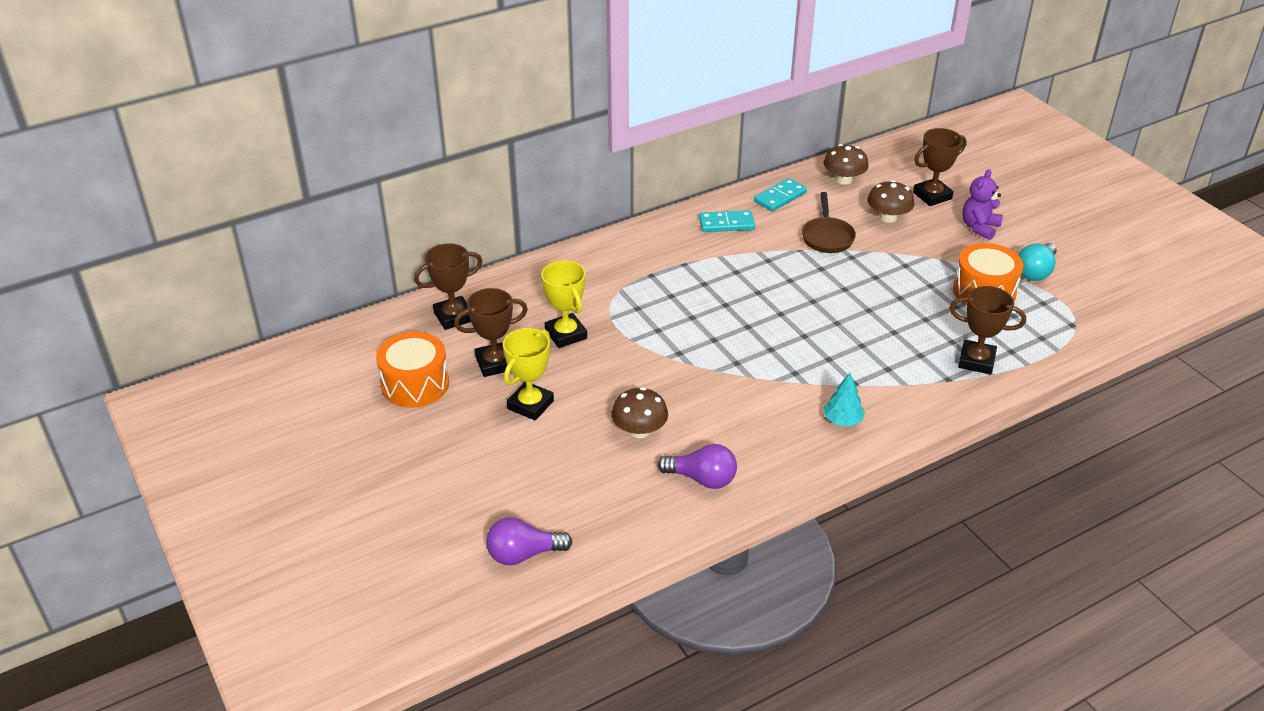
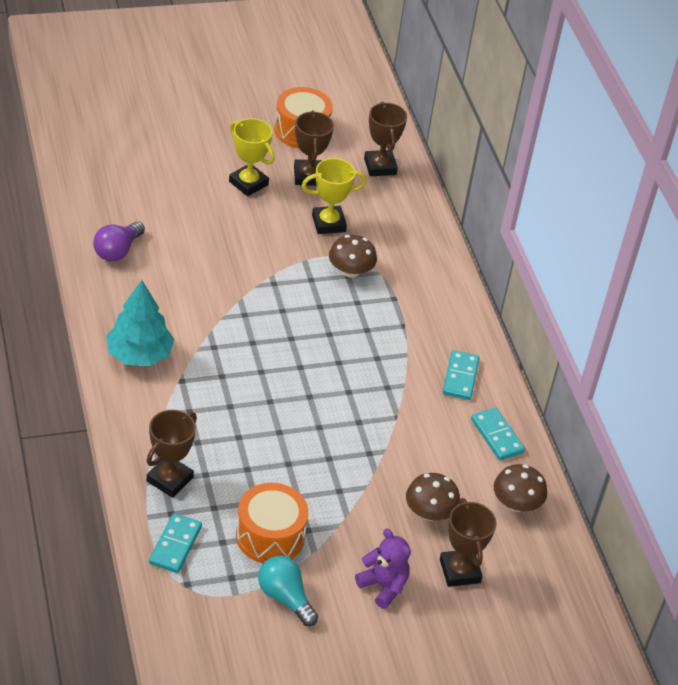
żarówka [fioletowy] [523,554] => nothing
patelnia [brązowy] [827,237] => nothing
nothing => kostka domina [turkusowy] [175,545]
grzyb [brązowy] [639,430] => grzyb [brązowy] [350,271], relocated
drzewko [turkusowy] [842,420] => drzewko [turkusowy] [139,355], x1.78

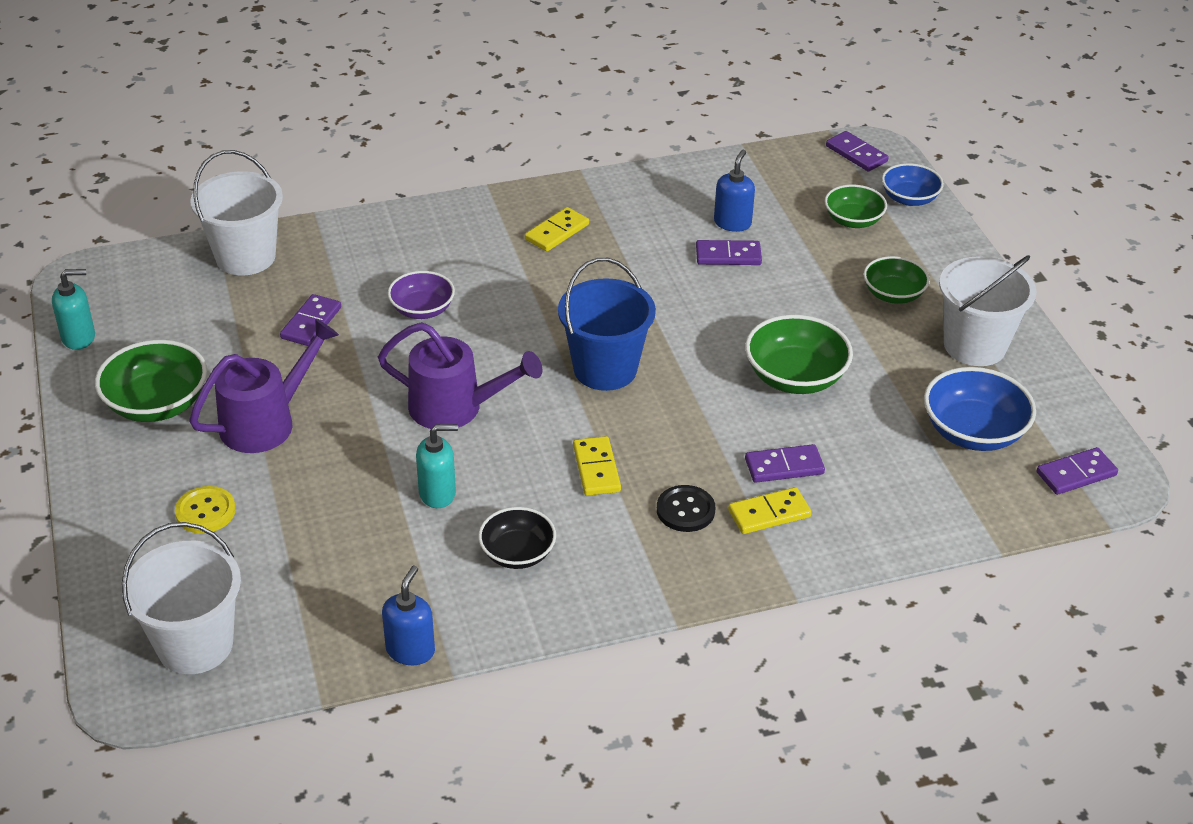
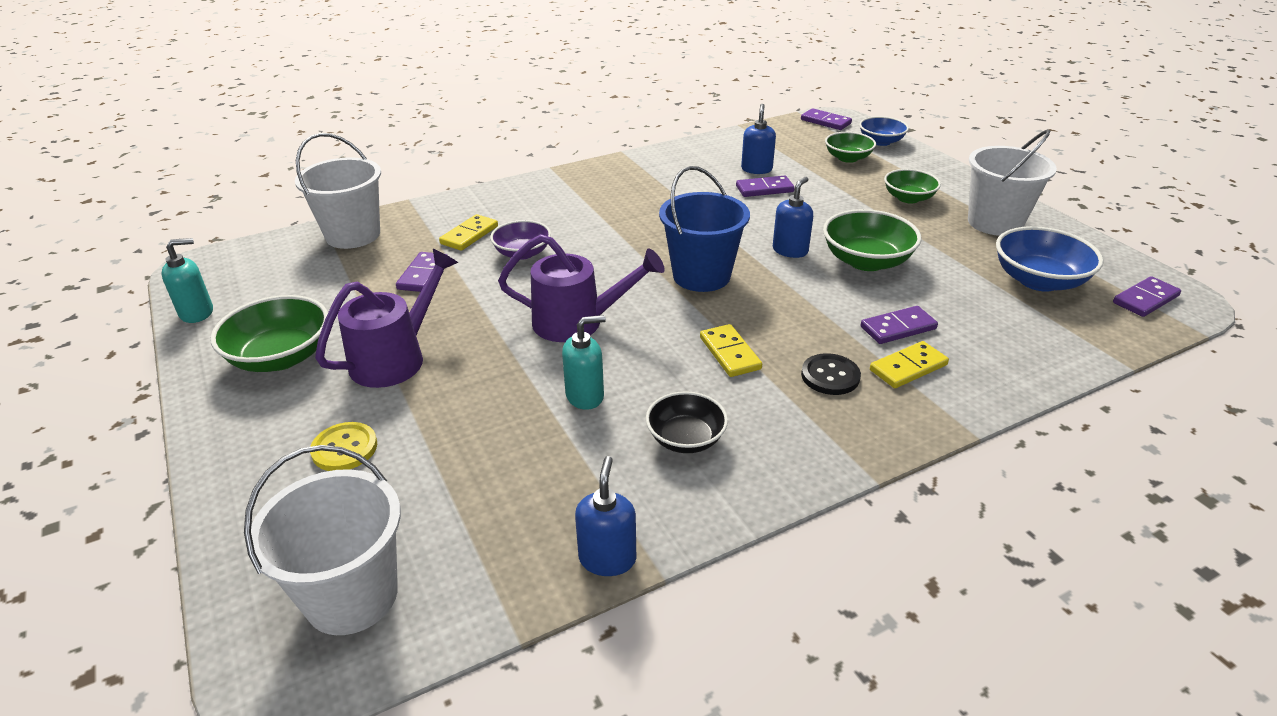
nothing => dozownik mydła [niebieski] [790,250]
kostka domina [żółty] [557,232] => kostka domina [żółty] [469,235], relocated

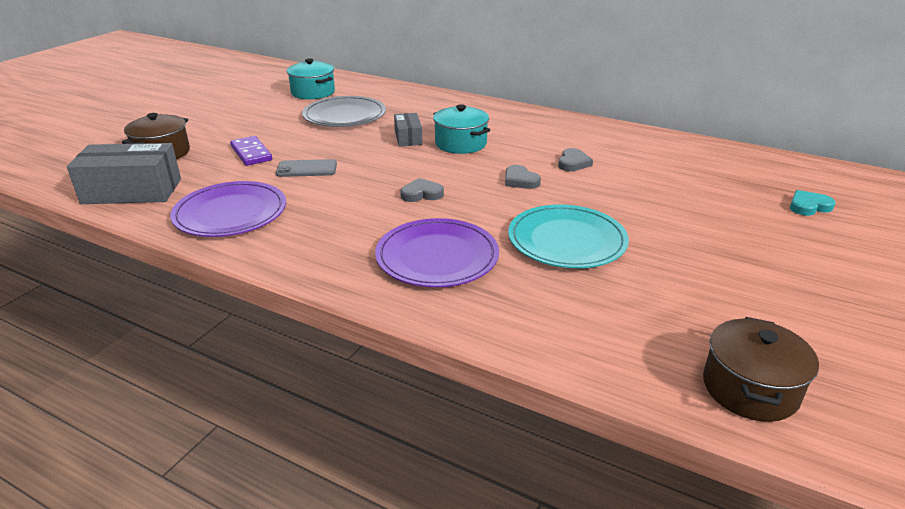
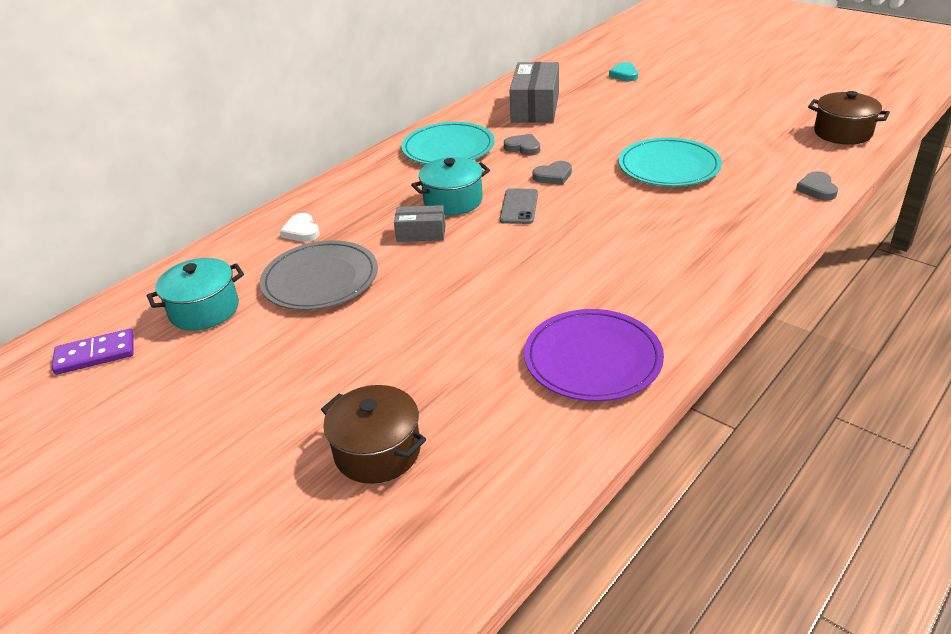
talerz [fioletowy] [437,257] => nothing
nothing => serce [biały] [301,231]
nothing => talerz [turkusowy] [448,148]
pudełko [szary] [132,191] => pudełko [szary] [535,107], relocated
kostka domina [fioletowy] [251,153] => kostka domina [fioletowy] [95,354], relocated
telefon [szary] [307,169] => telefon [szary] [519,207], relocated
serce [szary] [421,194] => serce [szary] [817,189], relocated

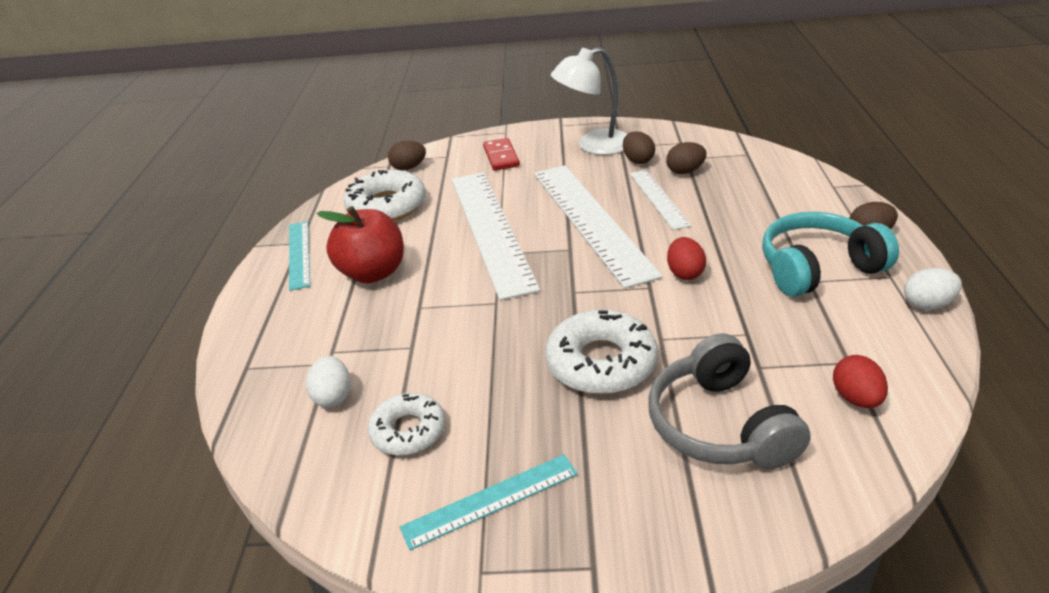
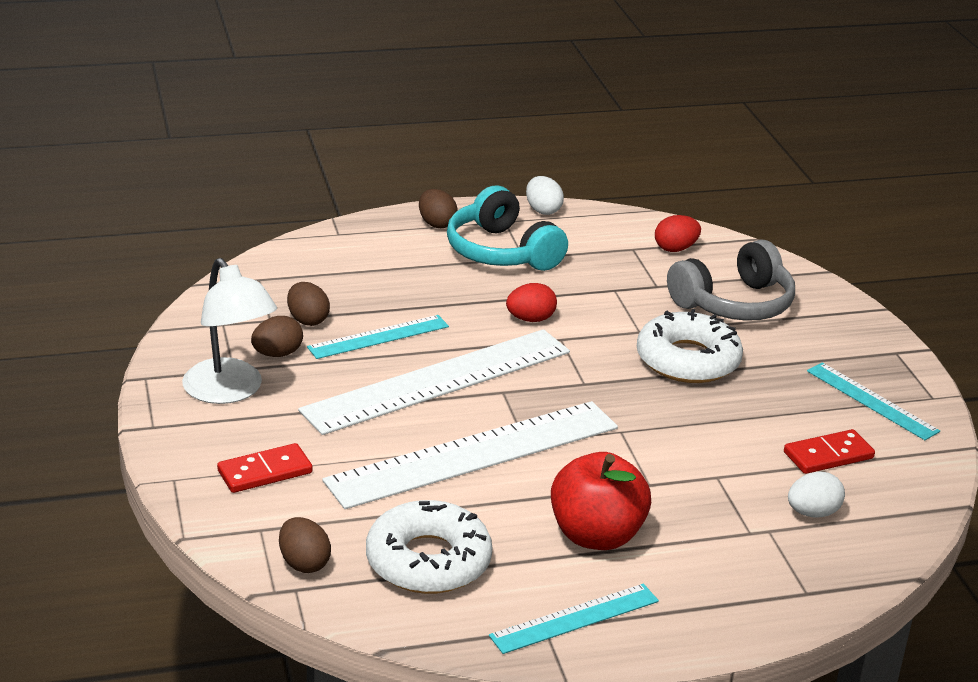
donut [biały] [408,431] => kostka domina [czerwony] [828,455]
linijka [biały] [658,198] => linijka [turkusowy] [378,337]

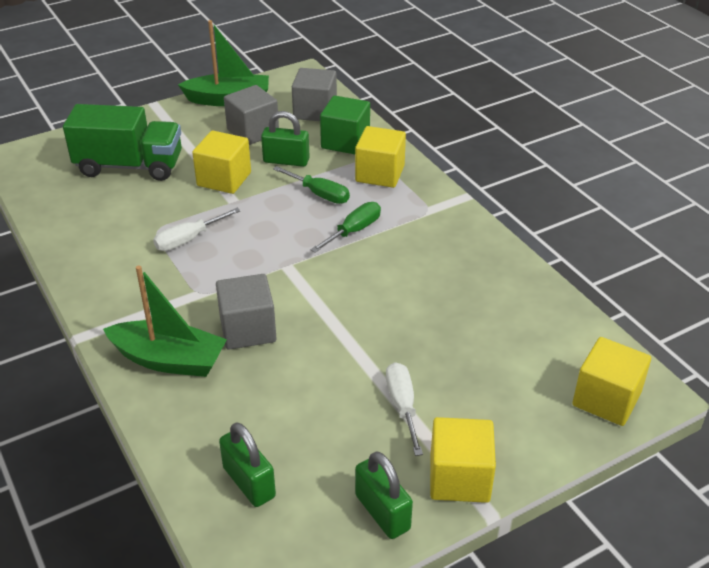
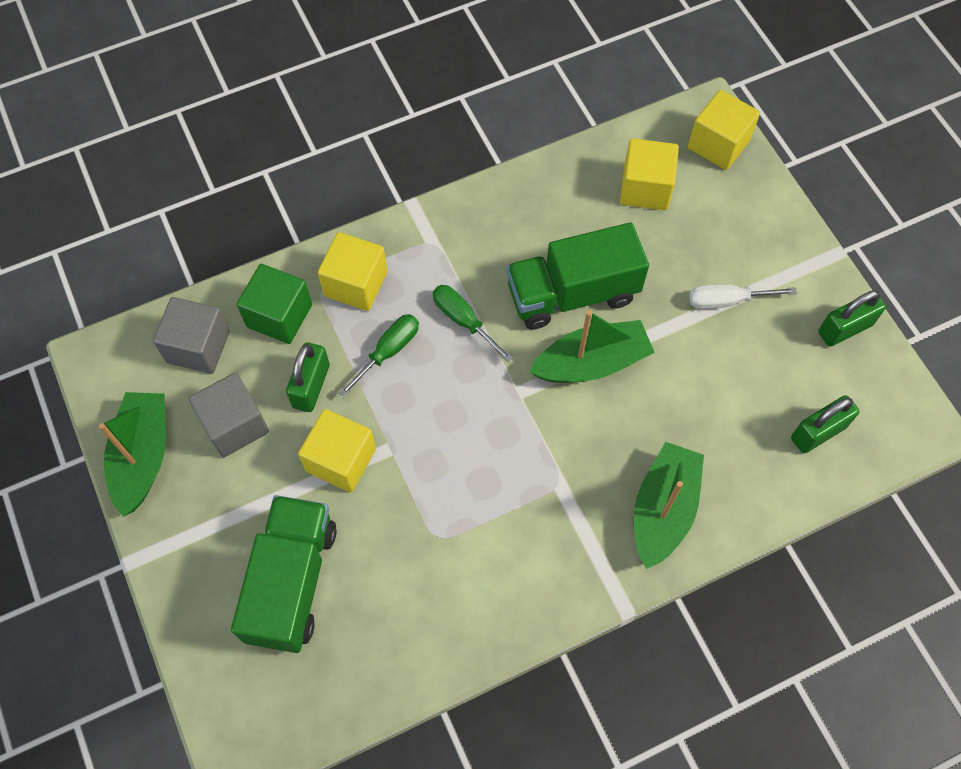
śrubokręt [biały] [188,239] => nothing
sześcian [szary] [248,329] => nothing
nothing => ciężarówka [zielony] [572,294]
nothing => łódka [zielony] [591,363]
sześcian [żółty] [459,478] => sześcian [żółty] [645,188], relocated

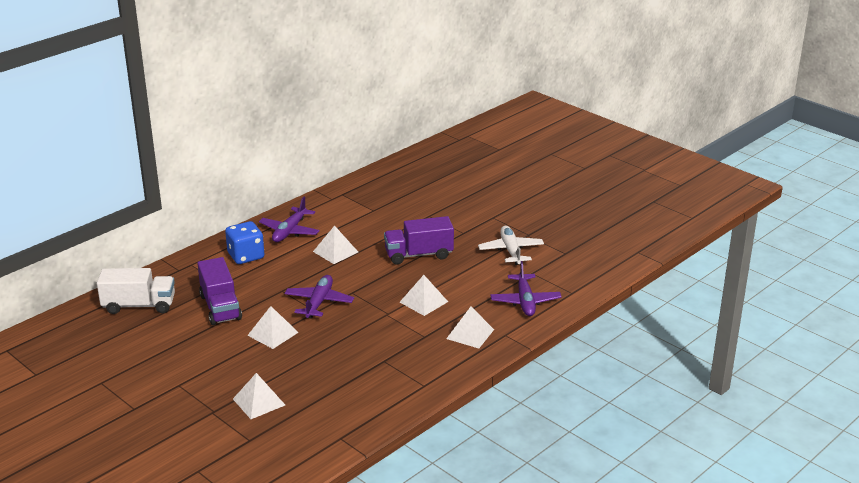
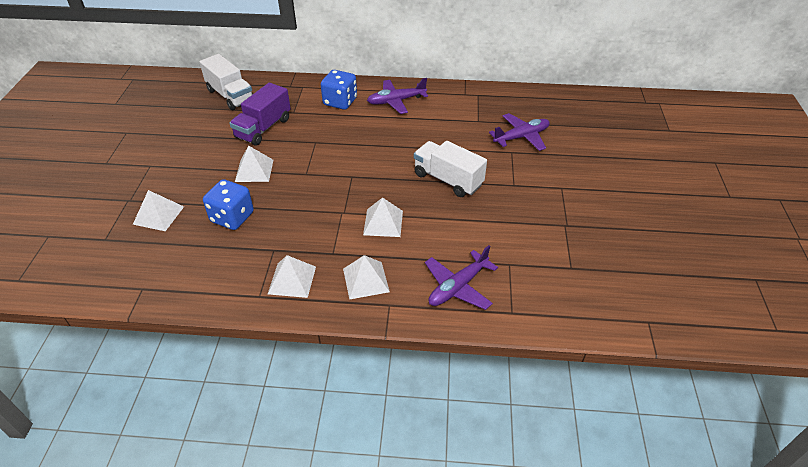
samolot [biały] [511,251] => nothing
nothing => kostka do gry [niebieski] [232,217]
samolot [fioletowy] [319,302] => samolot [fioletowy] [521,137], relocated
piramida [biały] [335,251] => piramida [biały] [292,280], relocated
ciężarówka [fioletowy] [418,255] => ciężarówka [biały] [448,180]

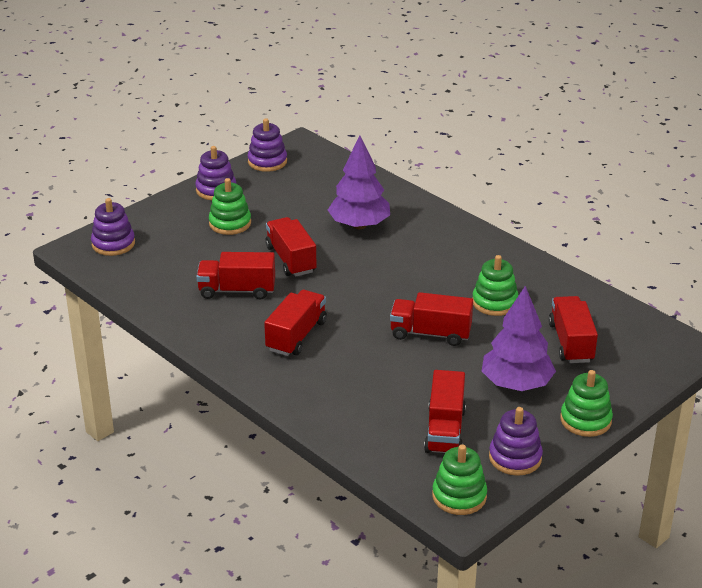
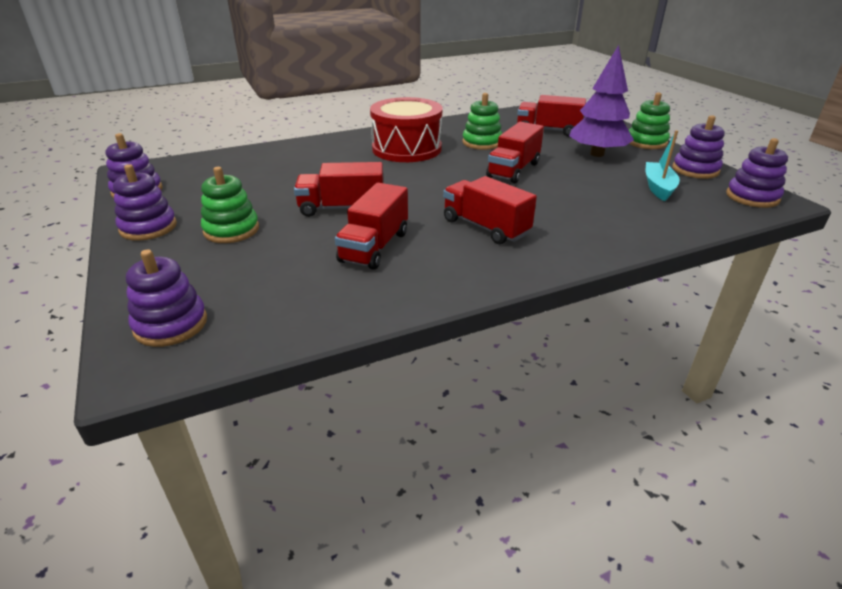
drzewko [fioletowy] [359,225] => nothing
nothing => bęben [czerwony] [407,149]
ciężarówka [czerwony] [445,430] => łódka [turkusowy] [658,187]
zabawka nakładanka [zielony] [459,496] => zabawka nakładanka [fioletowy] [752,197]

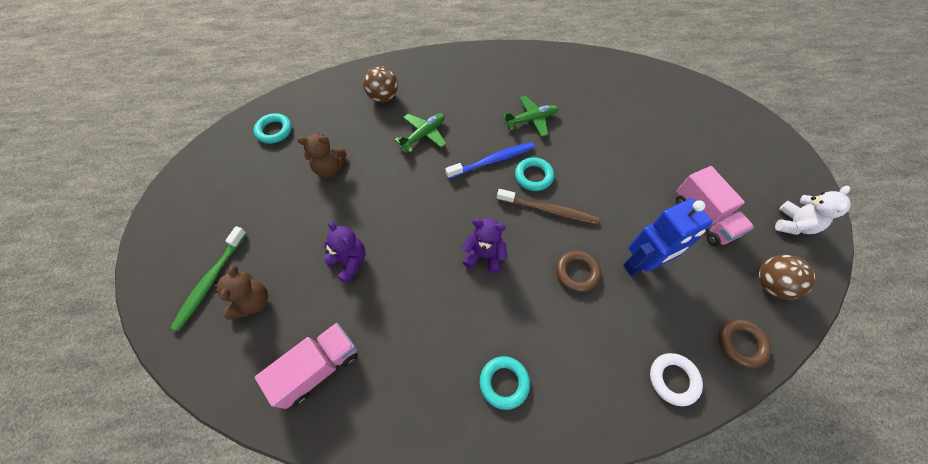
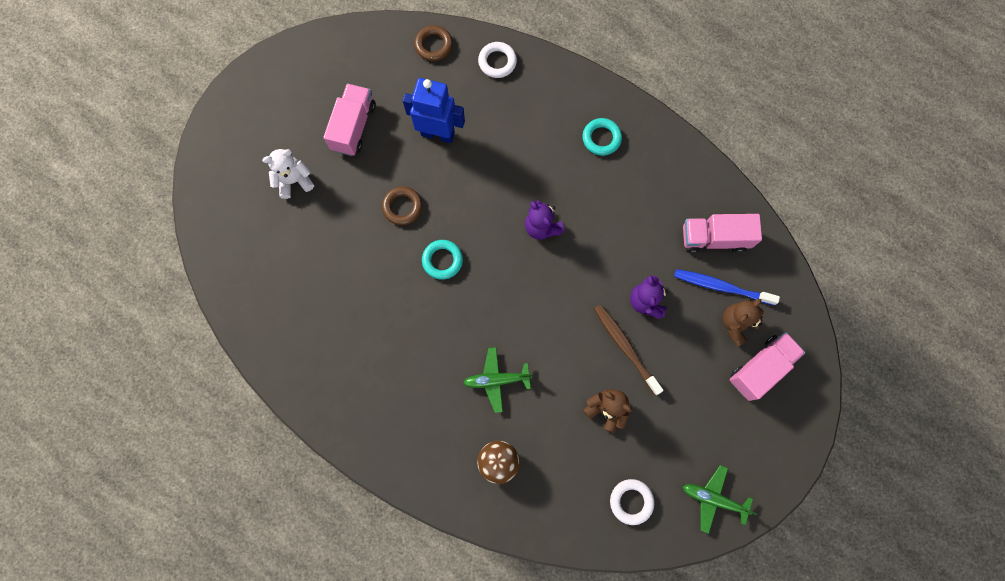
piłka [brązowy] [771,284] => nothing
szczoteczka do zębów [niebieski] [492,161] => szczoteczka do zębów [niebieski] [722,287], relocated
szczoteczka do zębów [brązowy] [548,210] => szczoteczka do zębów [brązowy] [625,347], relocated
samolot [zielony] [531,120] => samolot [zielony] [713,498], relocated
pierścień [brązowy] [577,272] => pierścień [brązowy] [402,207], relocated
miś [biały] [793,224] => miś [biały] [294,181], relocated
szczoteczka do zębów [zielony] [211,280] => ciężarówka [różowy] [760,368]
pierścień [turkusowy] [274,131] => pierścień [biały] [631,501]

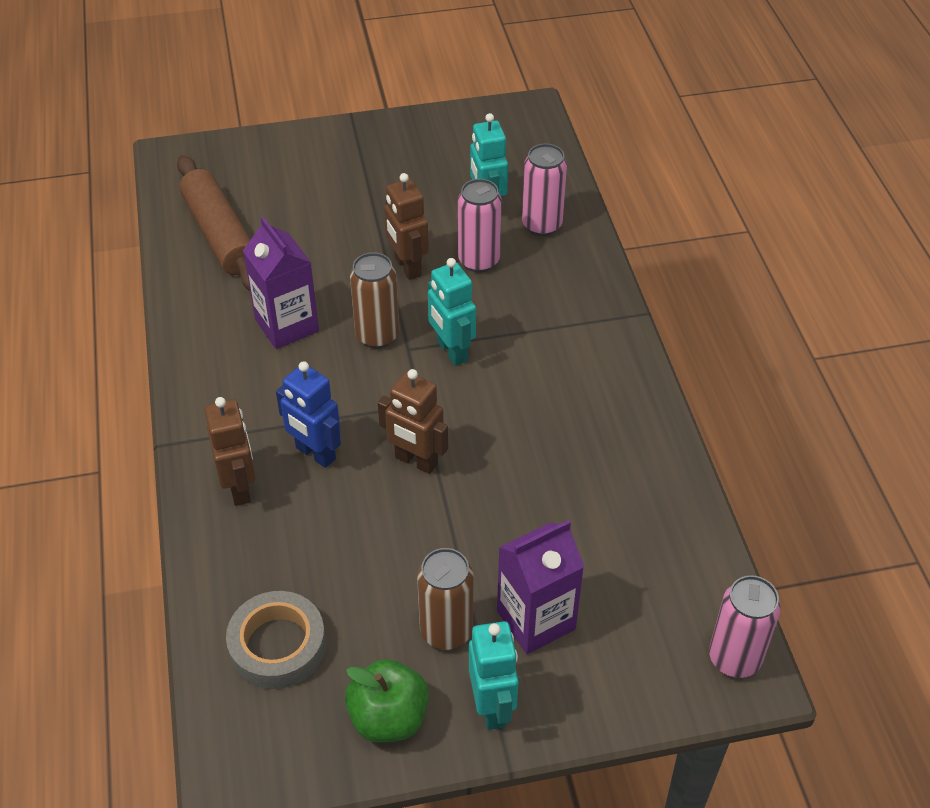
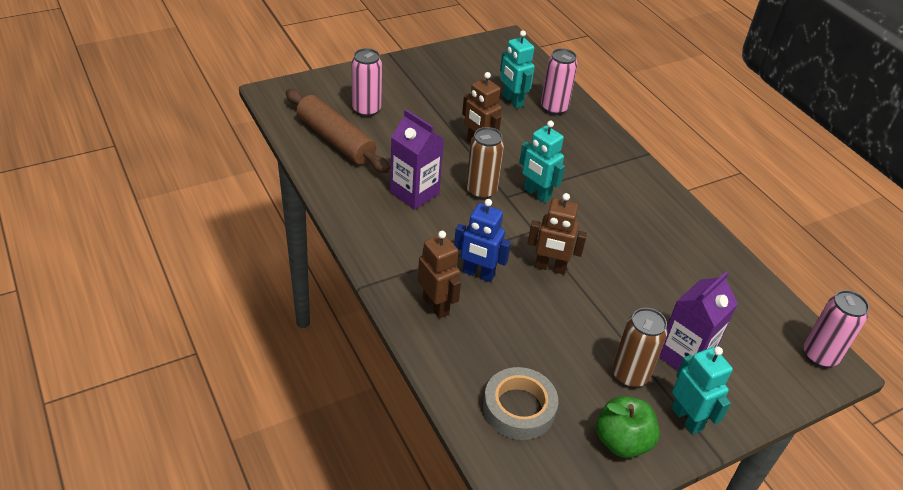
puszka [różowy] [479,261] => puszka [różowy] [366,110], relocated

